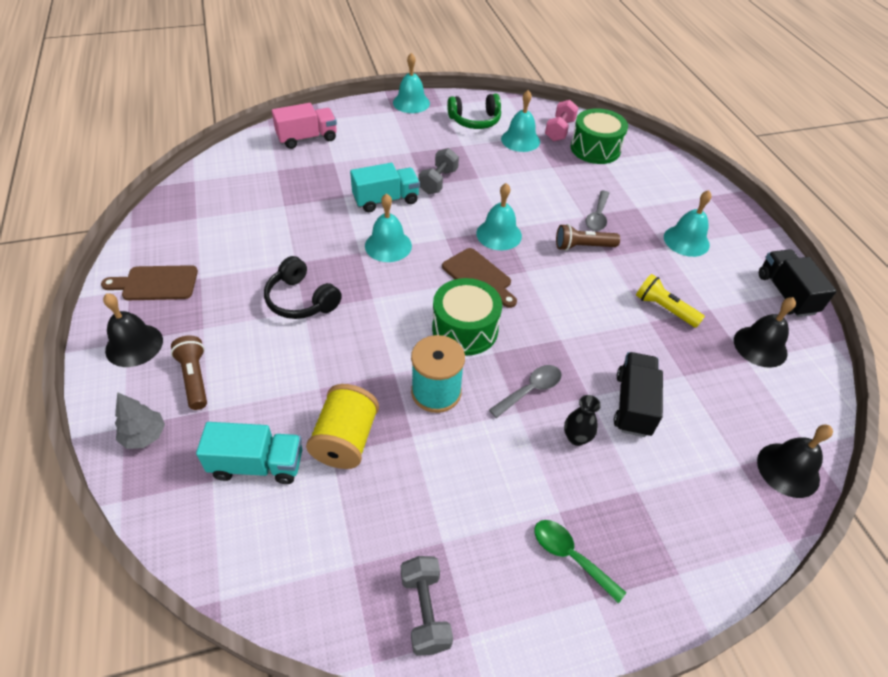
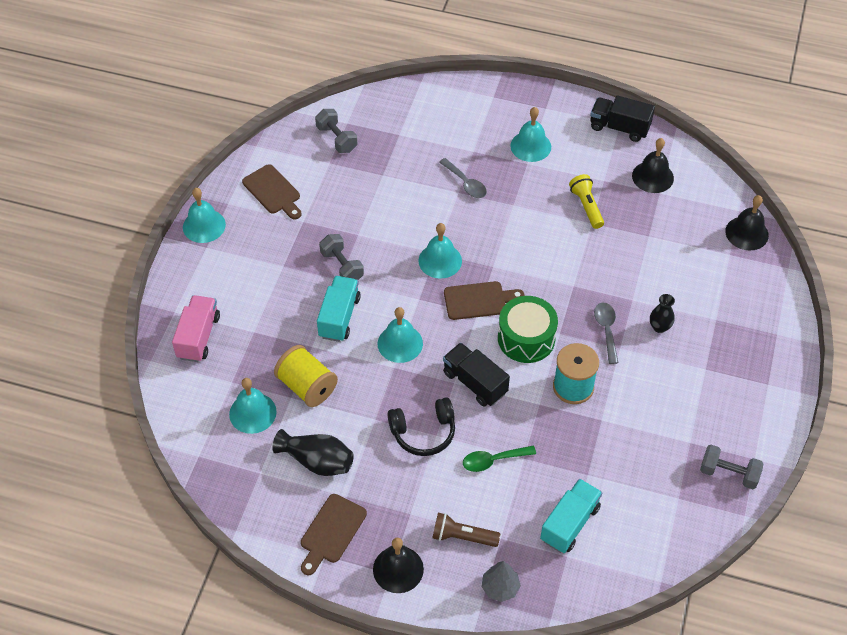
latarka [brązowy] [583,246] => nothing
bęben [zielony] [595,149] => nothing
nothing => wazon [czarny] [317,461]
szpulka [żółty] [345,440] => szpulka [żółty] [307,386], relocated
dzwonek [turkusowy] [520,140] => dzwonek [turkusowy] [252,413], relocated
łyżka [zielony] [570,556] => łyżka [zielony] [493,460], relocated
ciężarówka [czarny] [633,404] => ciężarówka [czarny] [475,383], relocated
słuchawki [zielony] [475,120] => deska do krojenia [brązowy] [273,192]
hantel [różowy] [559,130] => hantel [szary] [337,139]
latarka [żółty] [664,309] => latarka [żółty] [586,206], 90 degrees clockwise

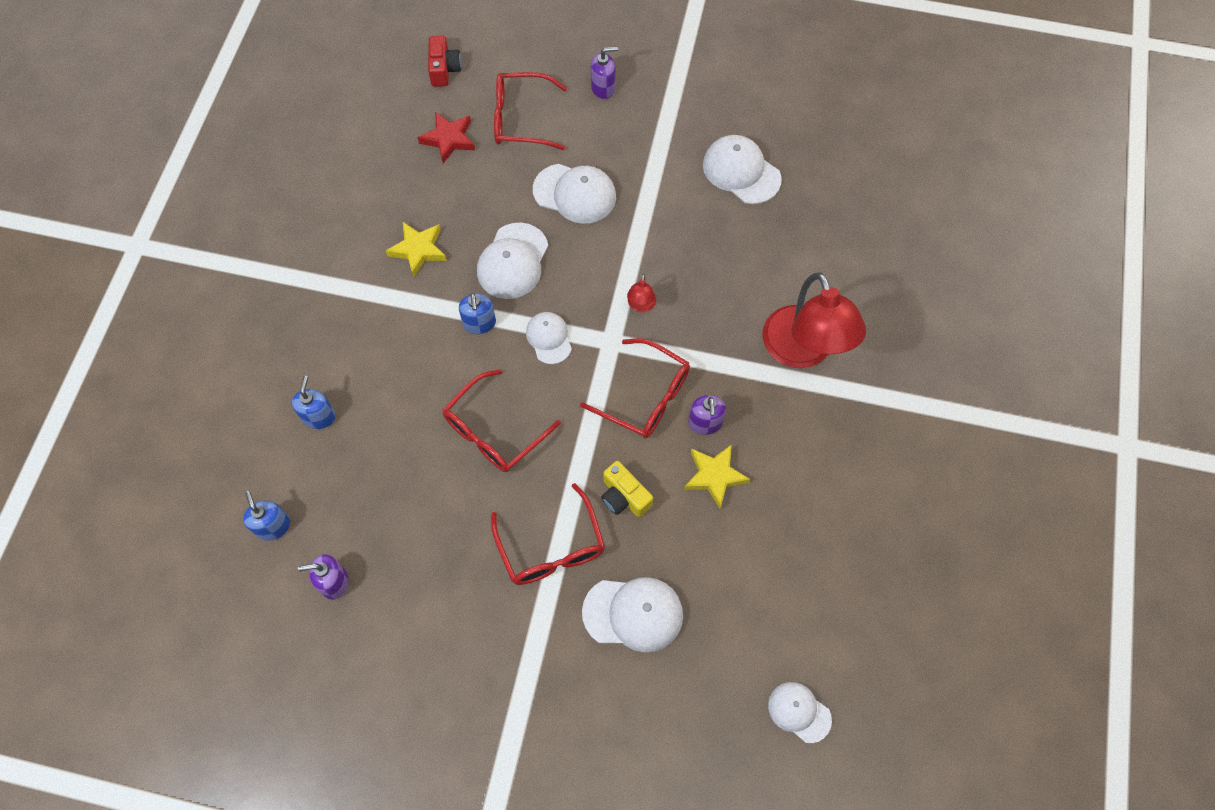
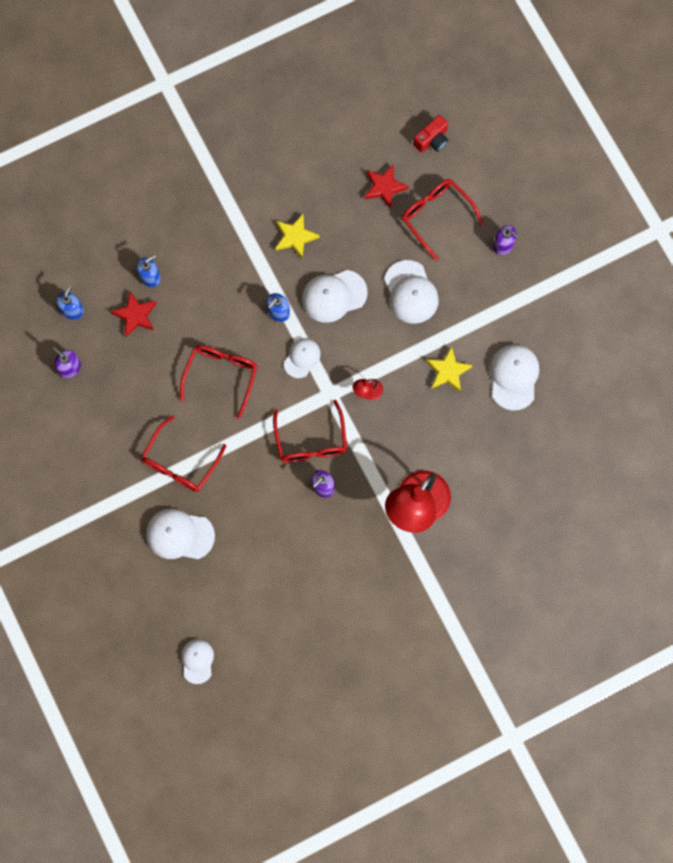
aparat fotograficzny [żółty] [624,496] => nothing
nothing => gwiazda [czerwony] [135,315]
gwiazda [żółty] [714,476] => gwiazda [żółty] [448,371], relocated
okulary [czerwony] [495,430] => okulary [czerwony] [221,376], 105 degrees clockwise
czapka [biały] [633,614] => czapka [biały] [179,535], 135 degrees clockwise

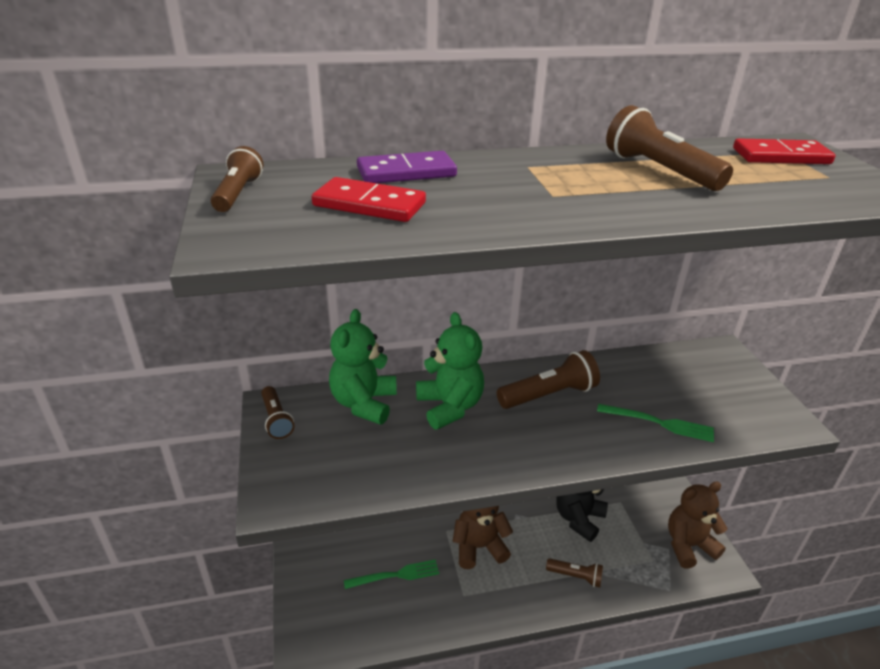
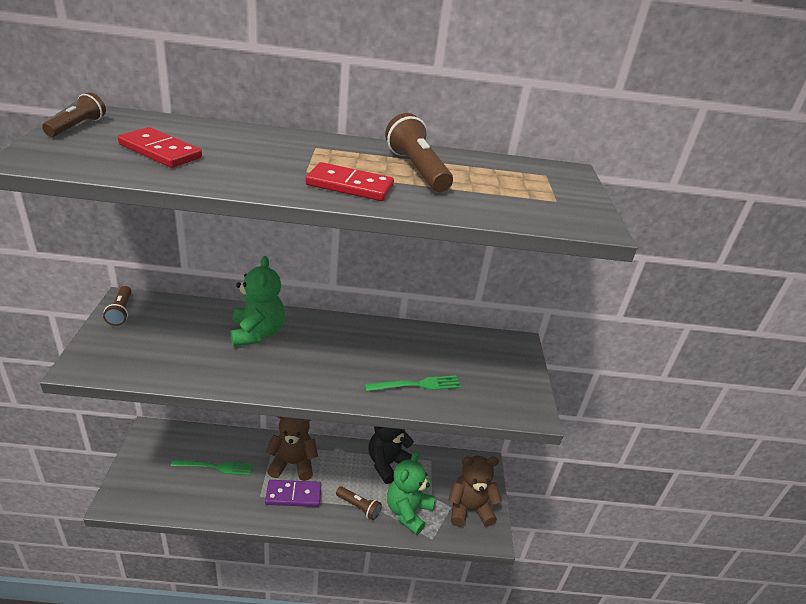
latarka [brązowy] [549,395] => nothing
miś [zielony] [364,403] => miś [zielony] [408,511], relocated
kostka domina [fioletowy] [406,172] => kostka domina [fioletowy] [293,495], relocated
kostka domina [czerwony] [781,156] => kostka domina [czerwony] [349,186], relocated
widelec [zielony] [660,423] => widelec [zielony] [417,385], 45 degrees counterclockwise

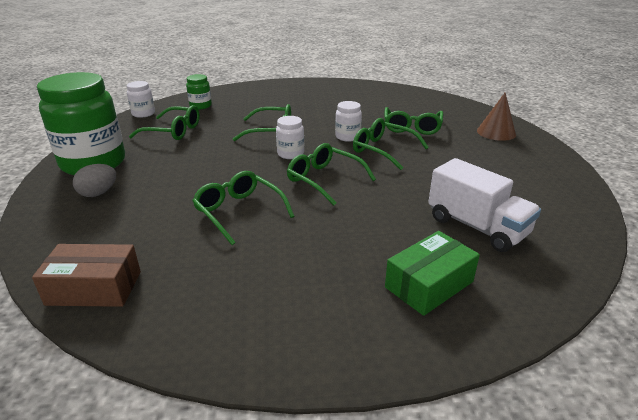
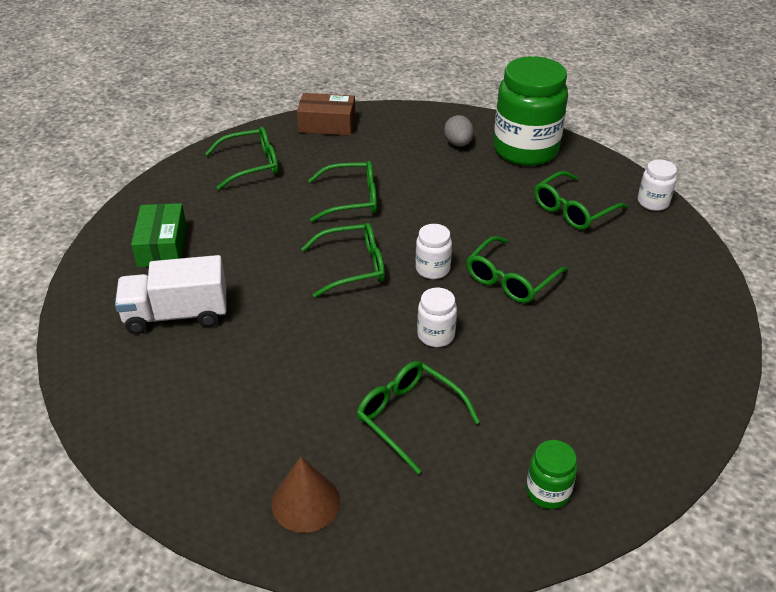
słoik [zielony] [200,106] => słoik [zielony] [548,492], relocated
okulary [zielony] [383,150] => okulary [zielony] [251,165], relocated
pudełko [brązowy] [94,288] => pudełko [brązowy] [327,124], 60 degrees clockwise

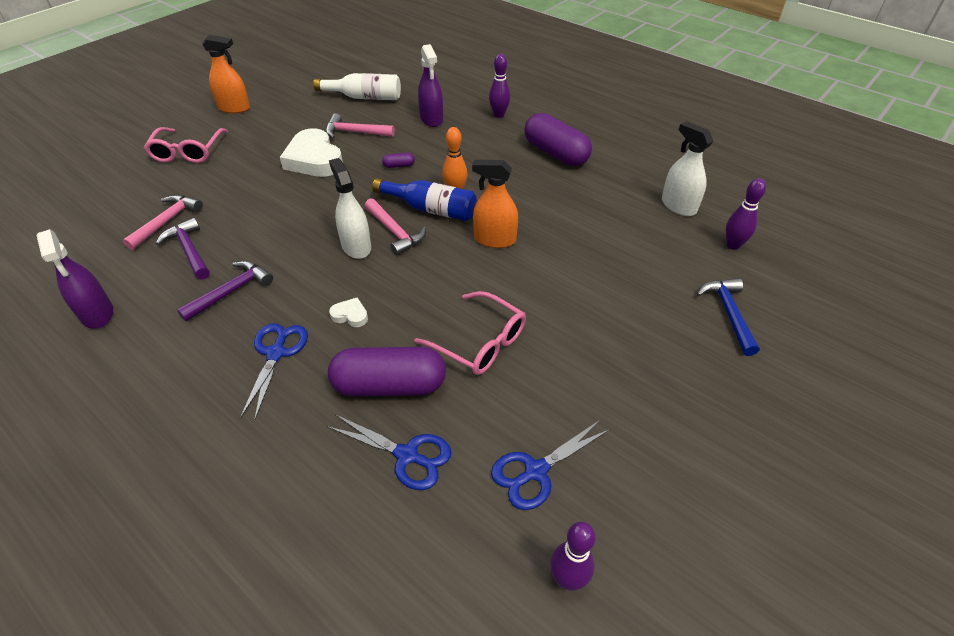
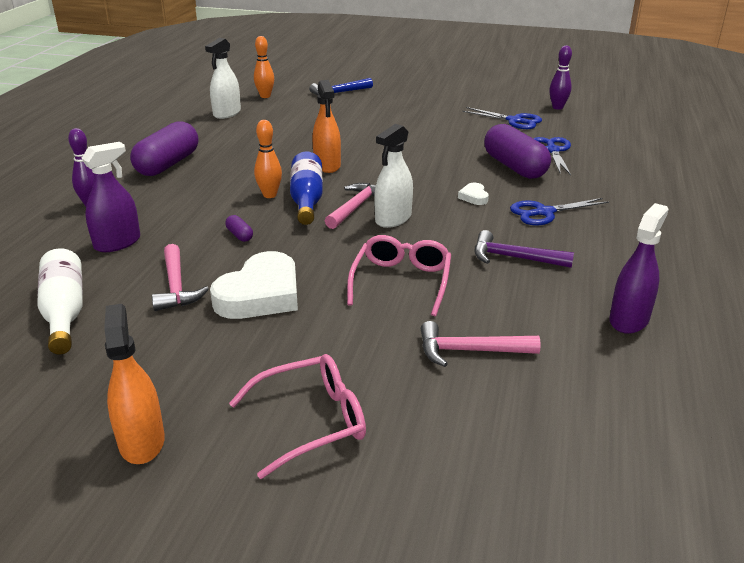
młotek [fioletowy] [189,250] => nothing
okulary [różowy] [479,342] => okulary [różowy] [401,282], relocated
kręgiel [fioletowy] [733,245] => kręgiel [pomarańczowy] [265,96]

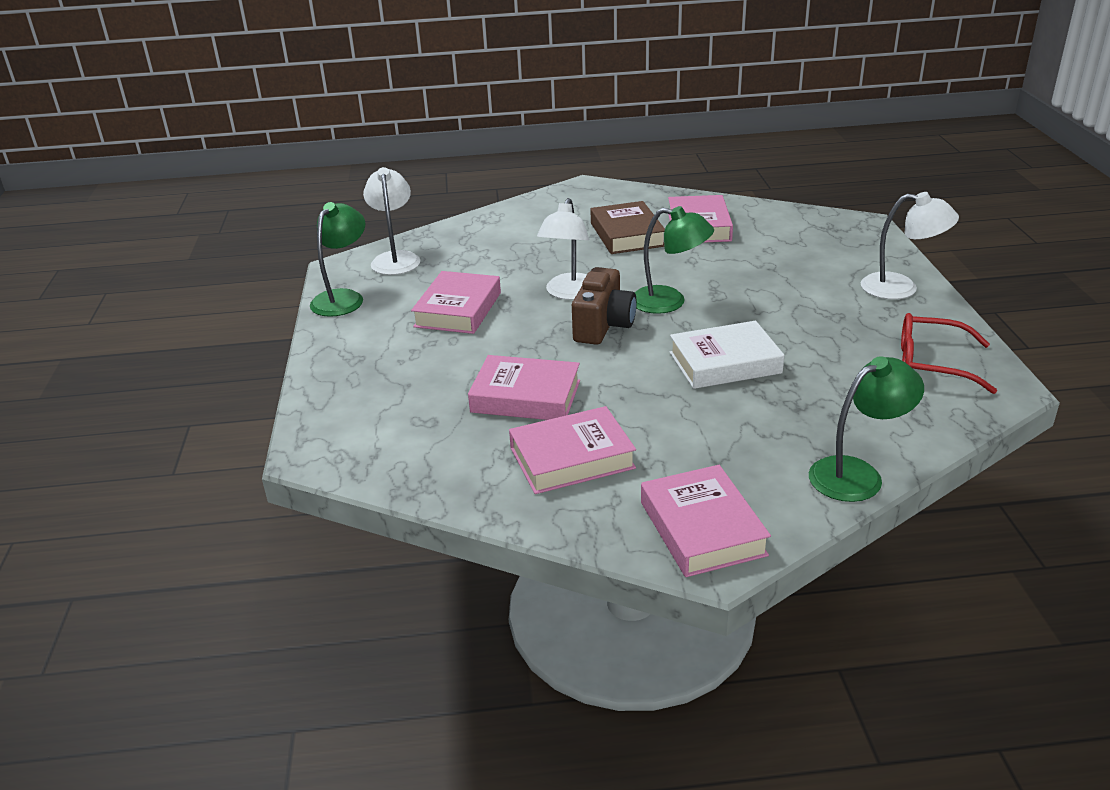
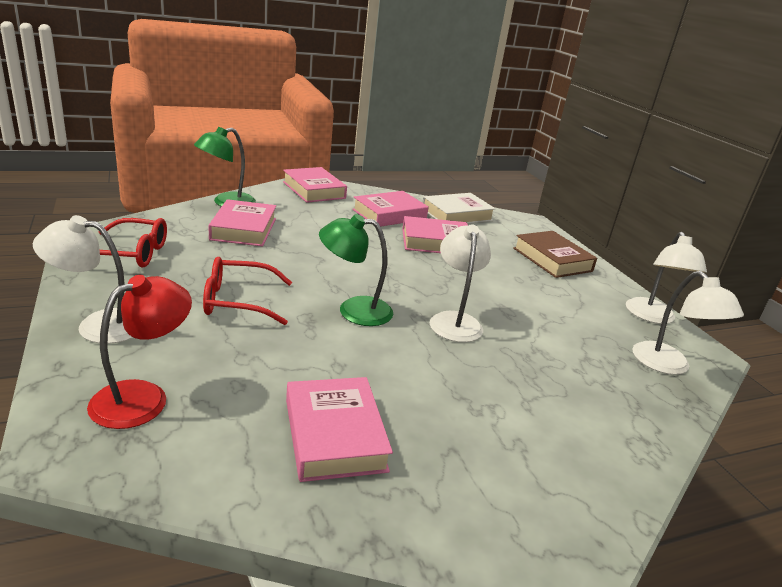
aparat fotograficzny [brązowy] [603,325] => nothing
nothing => lampka [czerwony] [143,397]
nothing => okulary [czerwony] [237,301]
książka [różowy] [458,309] => książka [różowy] [244,229], relocated
książka [brązowy] [627,234] => książka [brązowy] [552,259], relocated
książka [biały] [725,363] => książka [biały] [456,215], relocated
lampka [zielony] [343,298] => lampka [biały] [652,317]

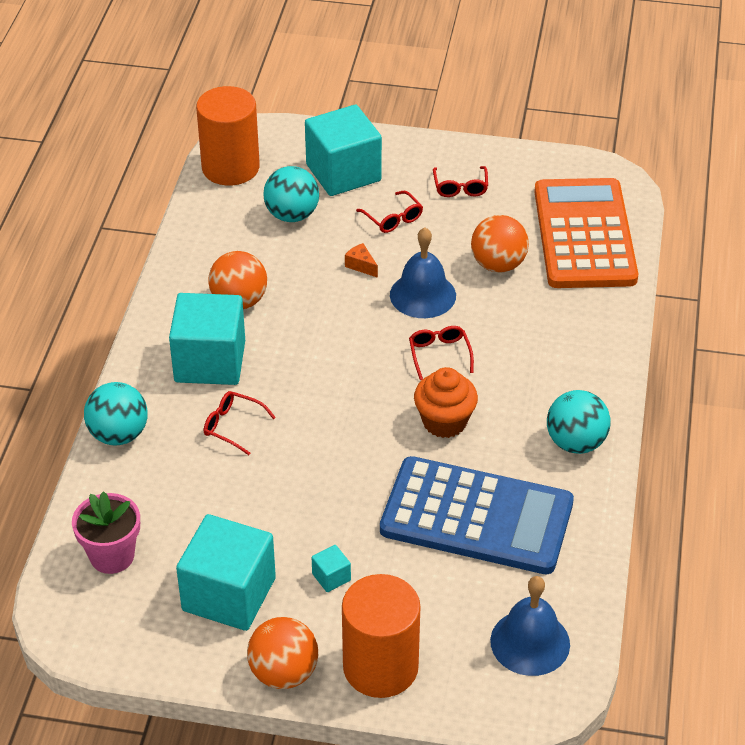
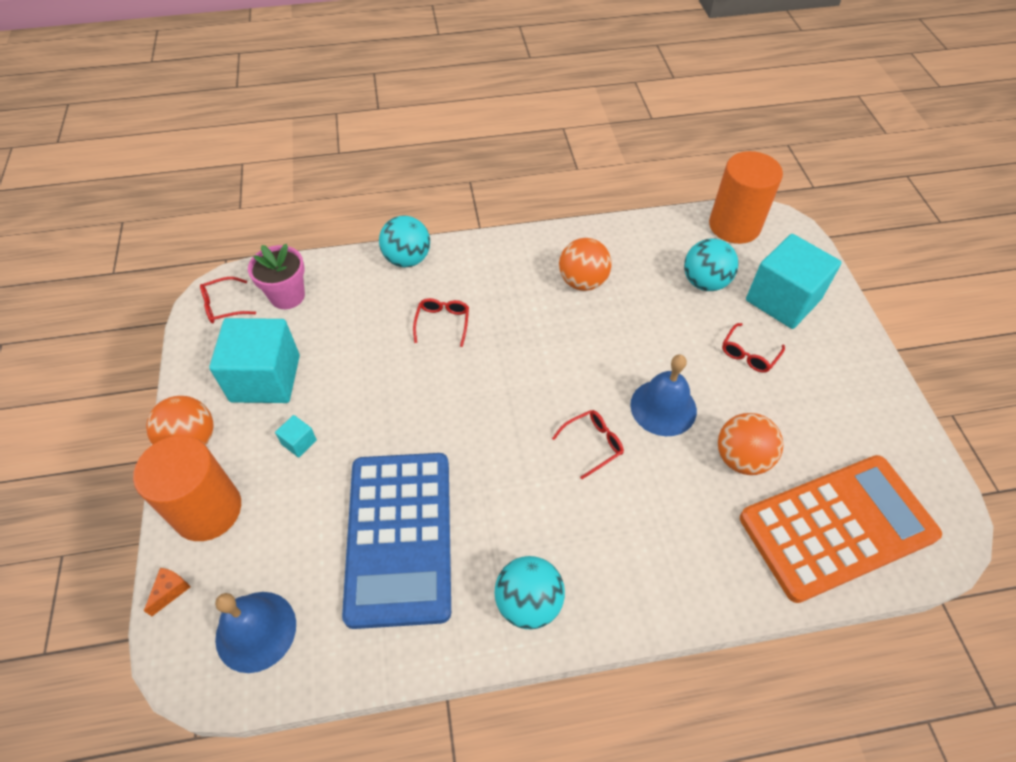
sześcian [turkusowy] [210,361] => nothing
muffinka [pomarańczowy] [444,422] => nothing
ser [pomarańczowy] [361,266] => ser [pomarańczowy] [171,591], relocated
okulary [czerwony] [460,187] => okulary [czerwony] [224,306], relocated

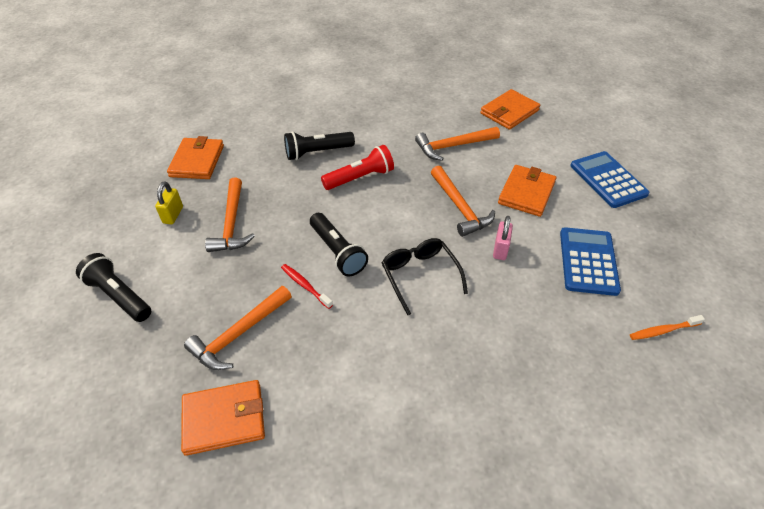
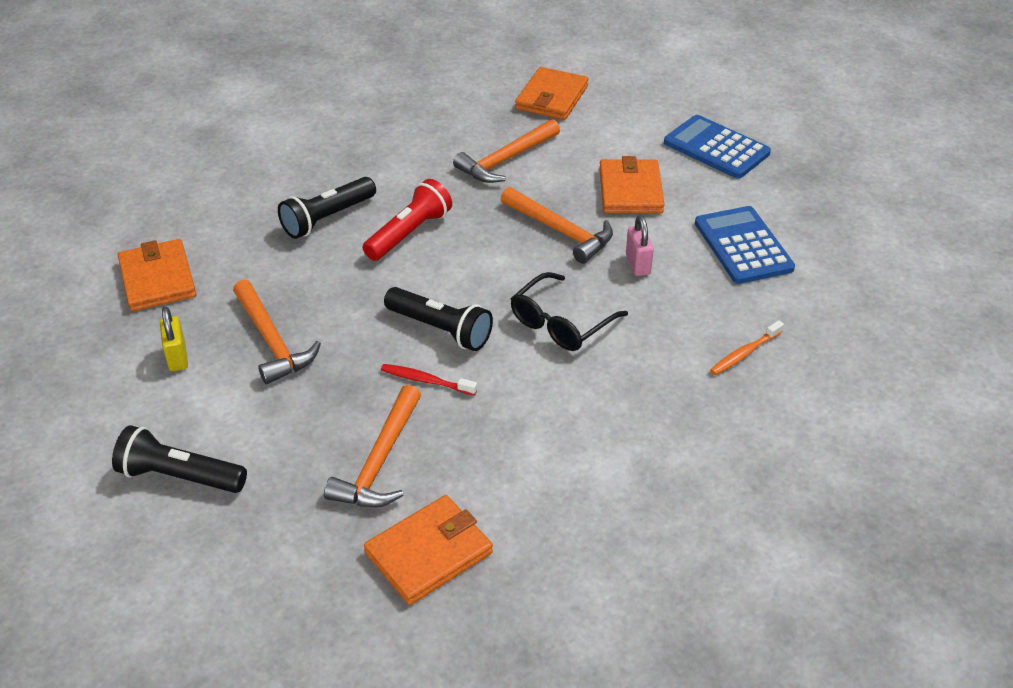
szczoteczka do zębów [pomarańczowy] [663,330] => szczoteczka do zębów [pomarańczowy] [744,353], relocated
okulary [czarny] [420,276] => okulary [czarny] [561,323], 90 degrees counterclockwise

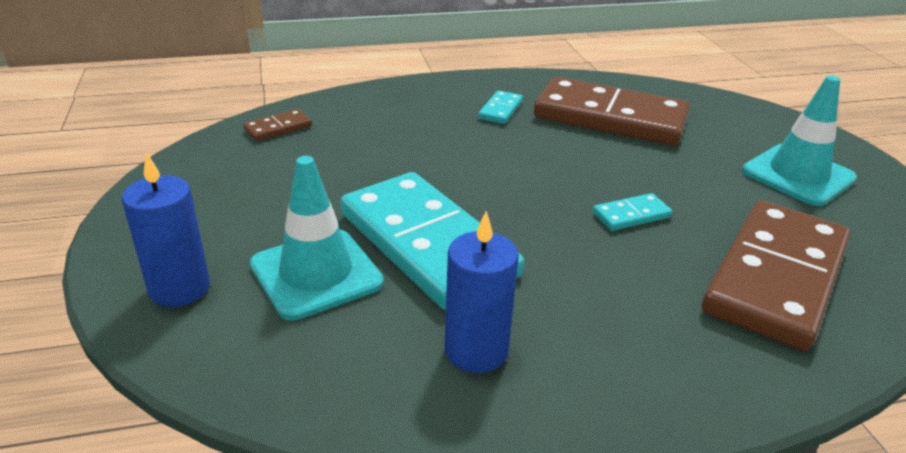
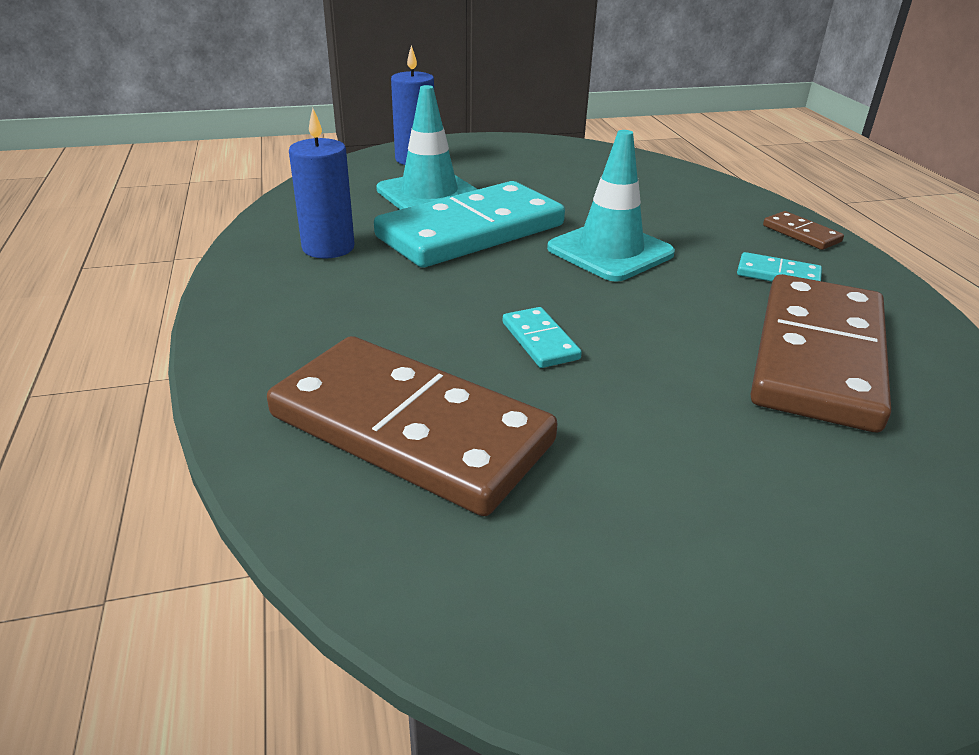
kostka domina [brązowy] [278,128] => kostka domina [brązowy] [801,234], relocated
pachołek [turkusowy] [798,175] => pachołek [turkusowy] [610,251], relocated

